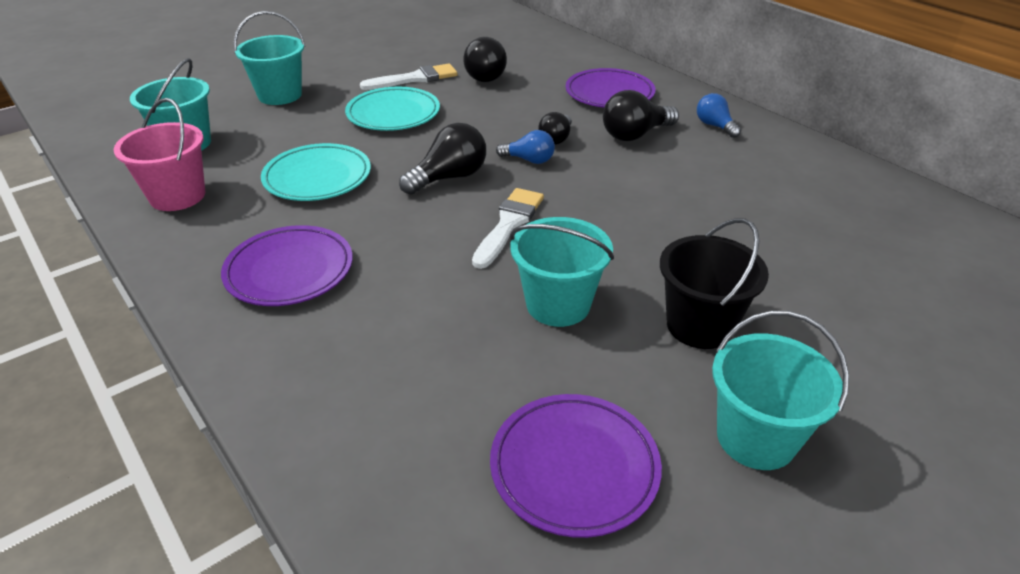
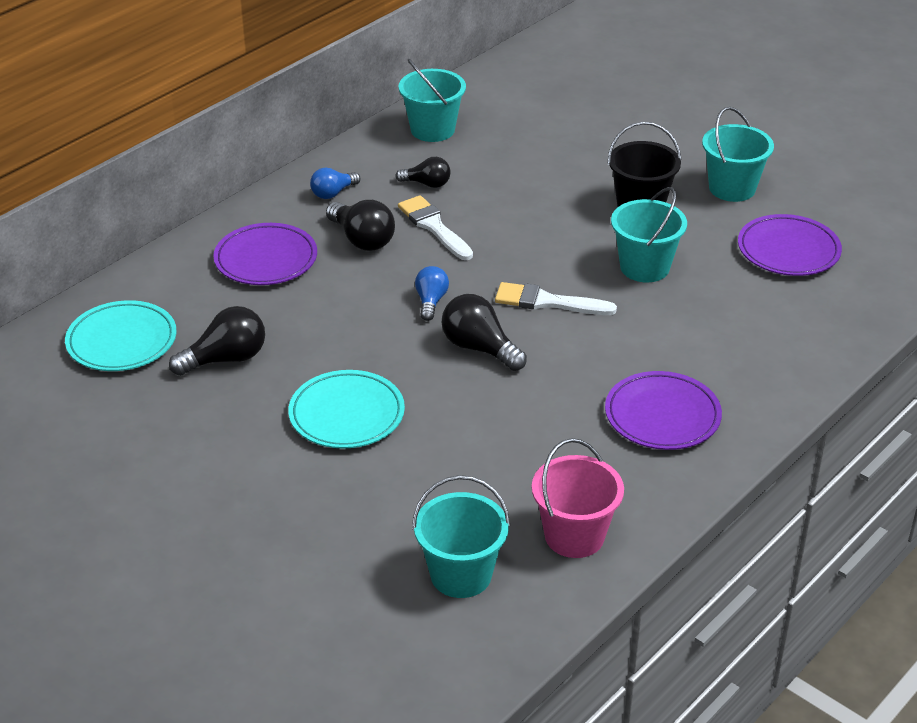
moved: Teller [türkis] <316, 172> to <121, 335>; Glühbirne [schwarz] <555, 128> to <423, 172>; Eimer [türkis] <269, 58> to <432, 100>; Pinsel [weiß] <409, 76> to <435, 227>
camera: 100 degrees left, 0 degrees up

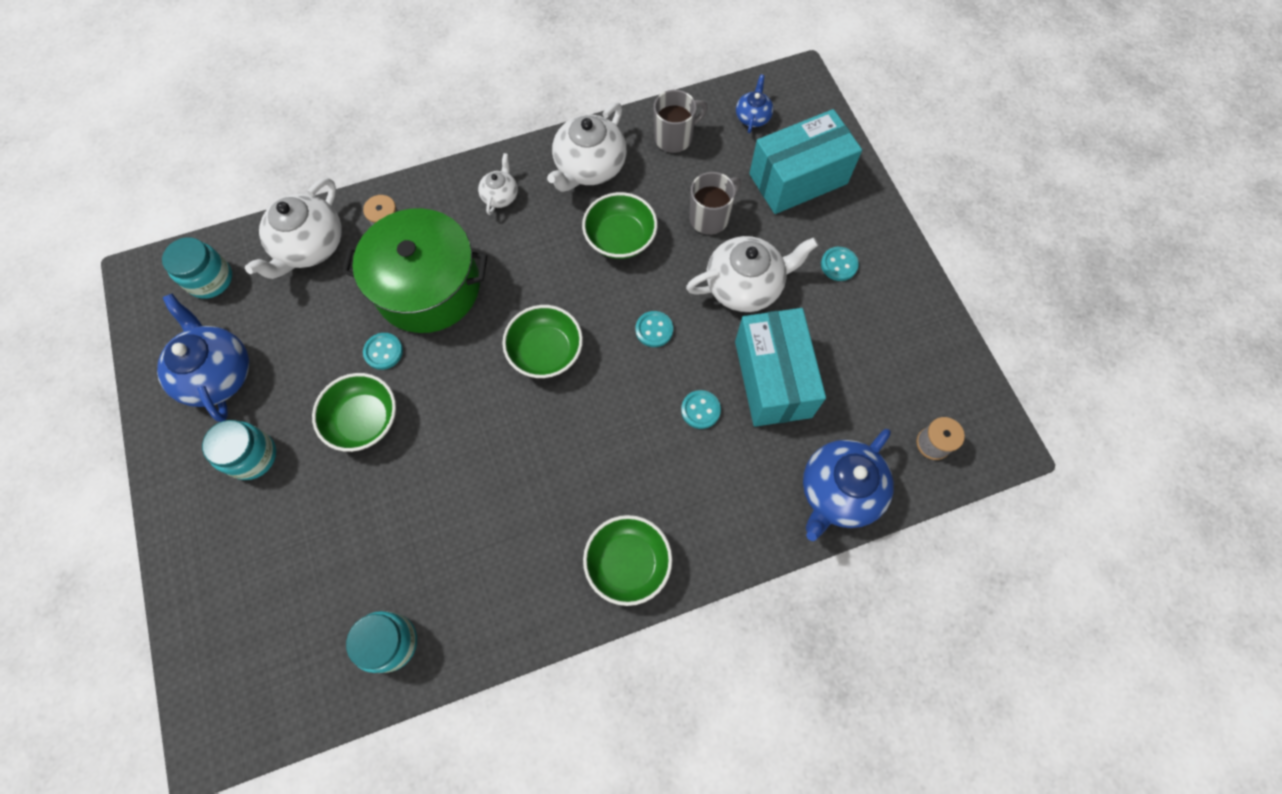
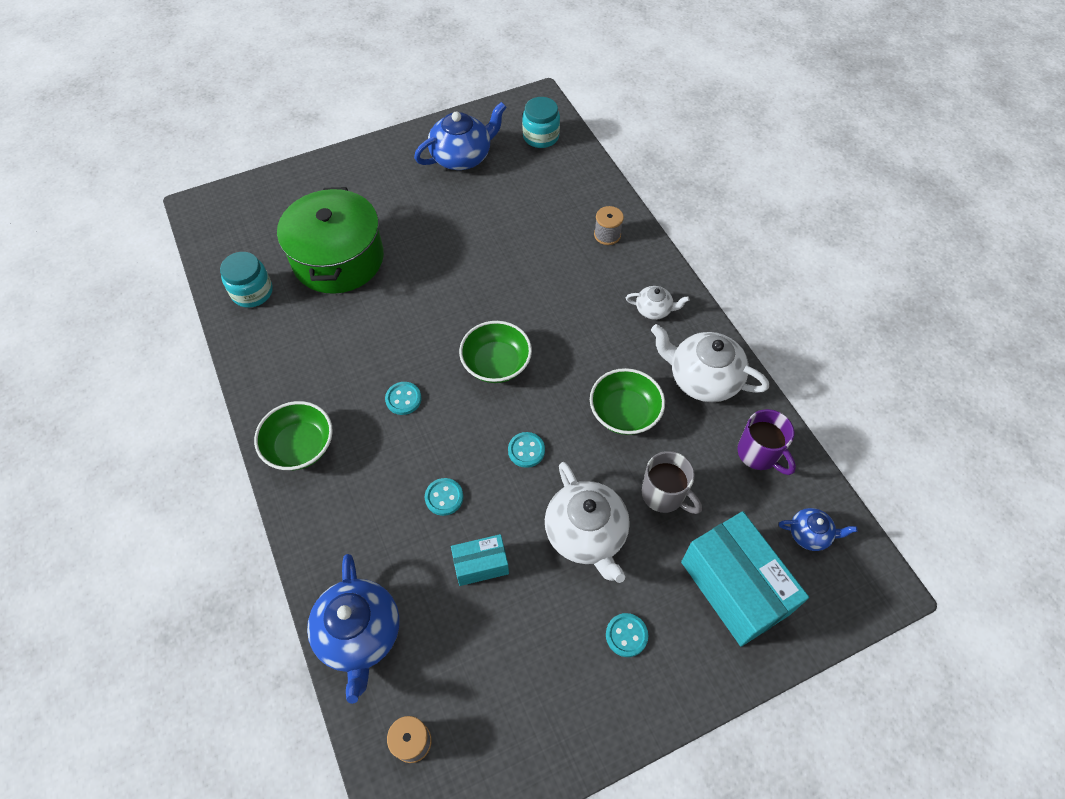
removed: Einmachglas [türkis] <239, 450>; Teekanne [weiß] <293, 228>; Schüssel [grün] <354, 412>
moved: Kochtopf [grün] <414, 270> to <330, 240>; Knopf [türkis] <383, 351> to <403, 398>
recoloured: Tasse [grau] <681, 121> to Tasse [lila] <766, 442>
turned: Teekanne [blau] <848, 485> = <353, 629> 135 degrees counterclockwise
resized: Schachtel [türkis] <780, 367> = <480, 560> x0.52
camera: 85 degrees right, 10 degrees down

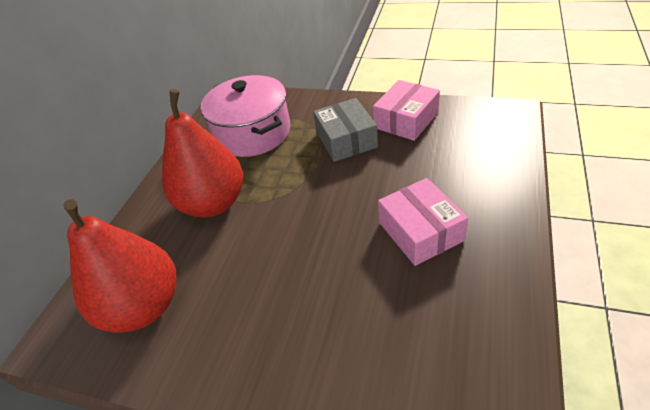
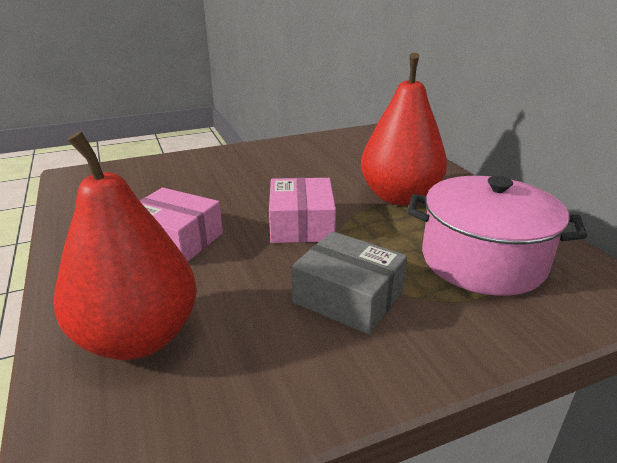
moved: Birne [rot] <120, 266> to <125, 245>; Schachtel [rosa] <406, 110> to <302, 210>
camera: 135 degrees right, 15 degrees down

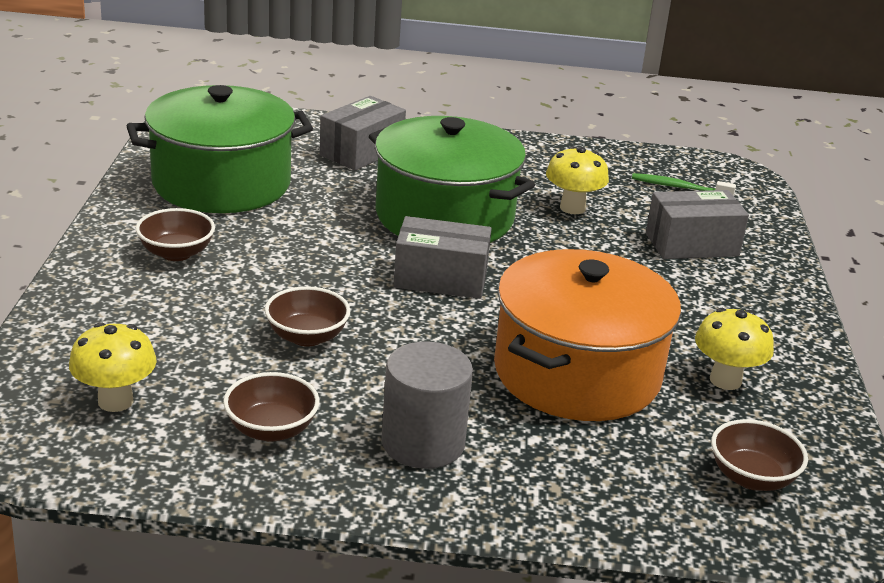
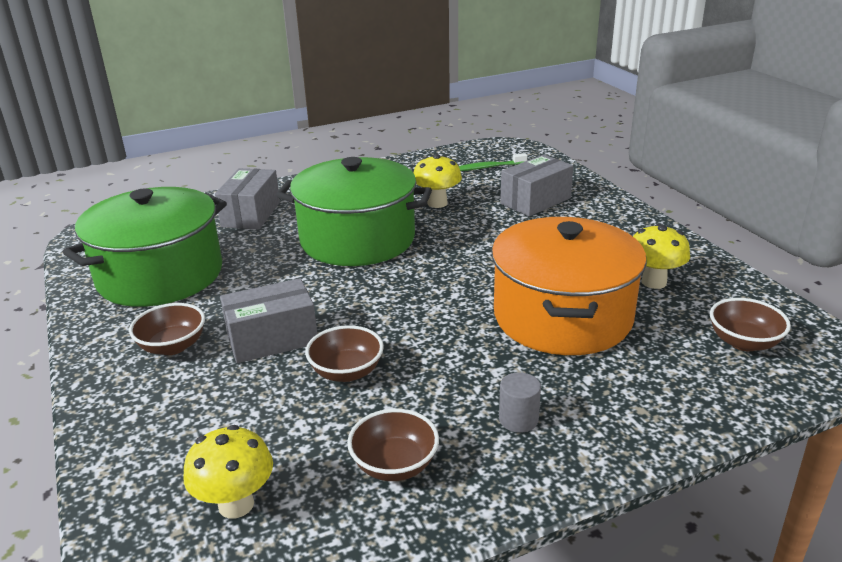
moved: Schachtel [grau] <442, 257> to <268, 320>
resized: Vollzylinder [grau] <427, 405> = <520, 402> x0.53
camera: 25 degrees left, 0 degrees up

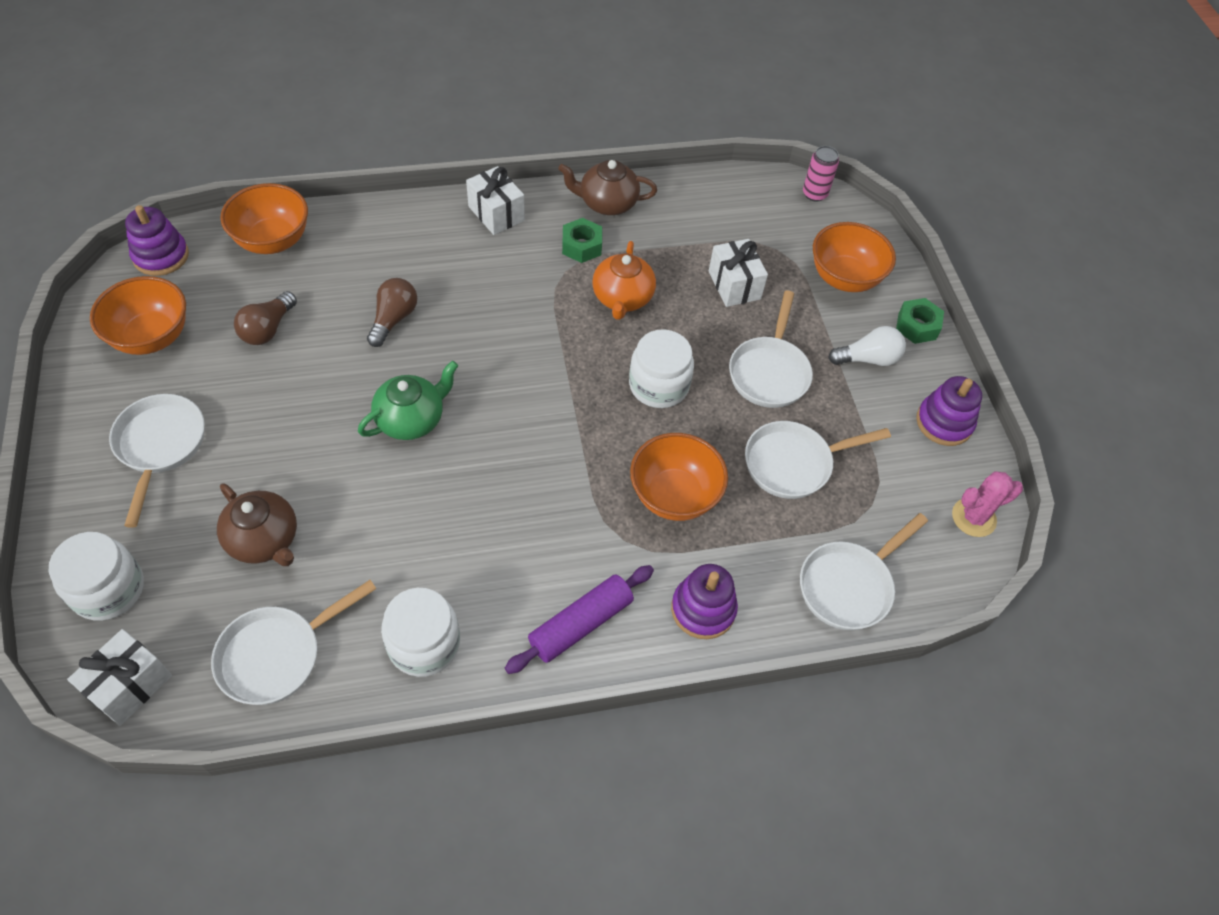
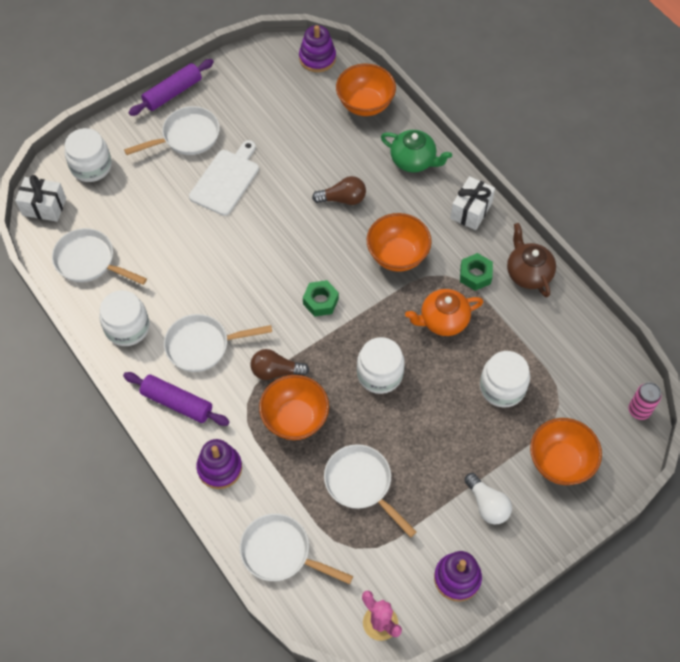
removed: Teekanne [braun] <257, 524>
added: Nudelholz [lila] <171, 87>; Schneidebrett [weiß] <224, 178>
moved: Pfanne [weiß] <771, 349> to <218, 343>; Glühbirne [braun] <265, 318> to <280, 364>; Sechskantmutter [grün] <920, 321> to <321, 298>; Schüssel [orange] <138, 315> to <399, 242>; Teekanne [grün] <408, 400> to <416, 151>
replaced: Geschenk [weiß] <738, 273> to Einmachglas [weiß] <505, 379>
camera: 70 degrees right, 5 degrees up

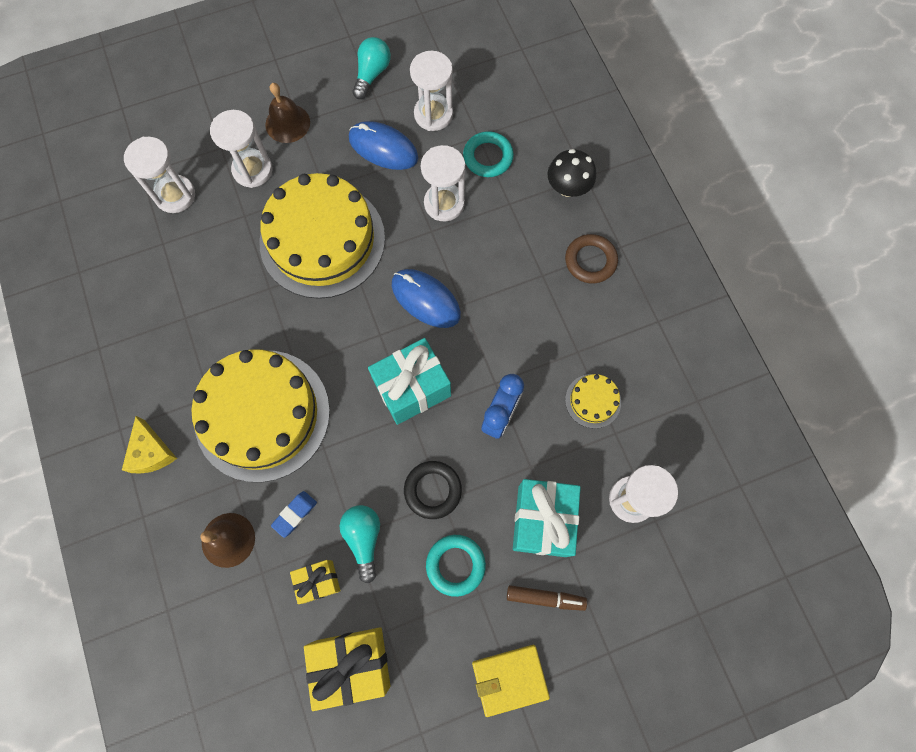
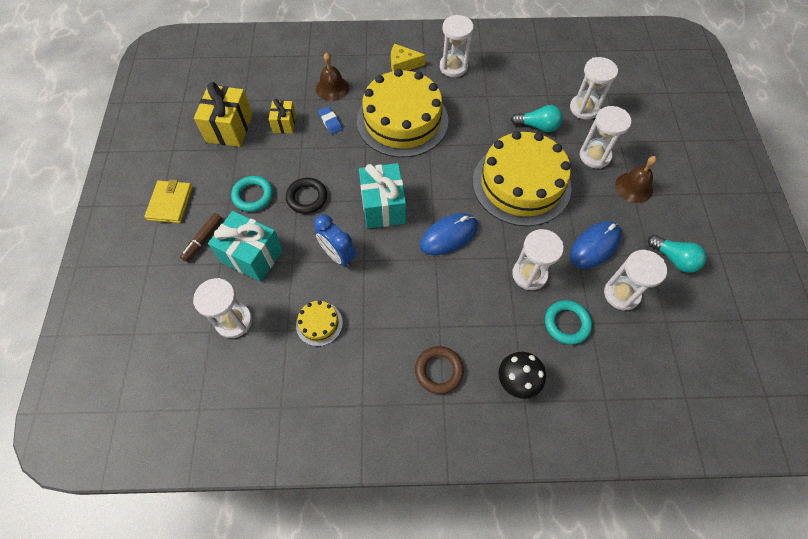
added: Sanduhr [weiß] <457, 46>
moved: Glühbirne [türkis] <360, 544> to <537, 118>
camera: 110 degrees right, 10 degrees down

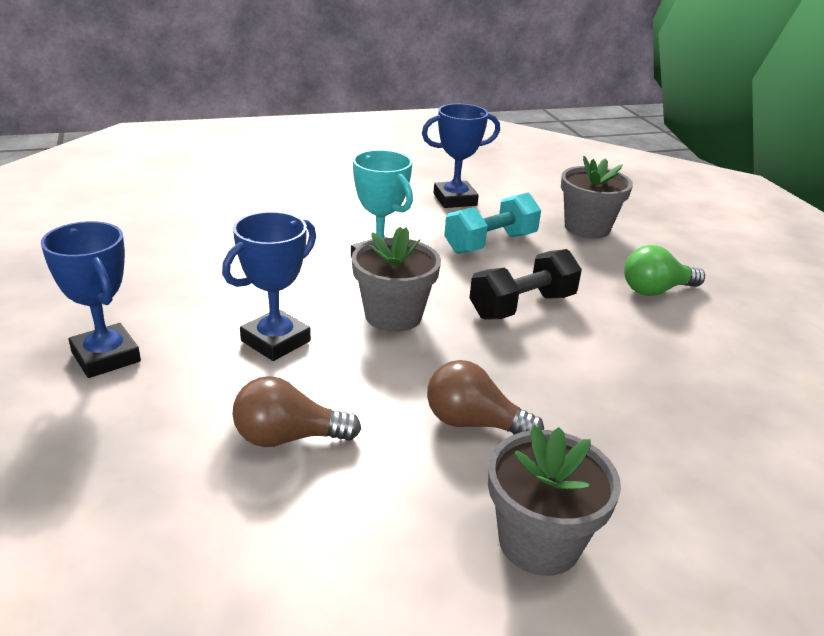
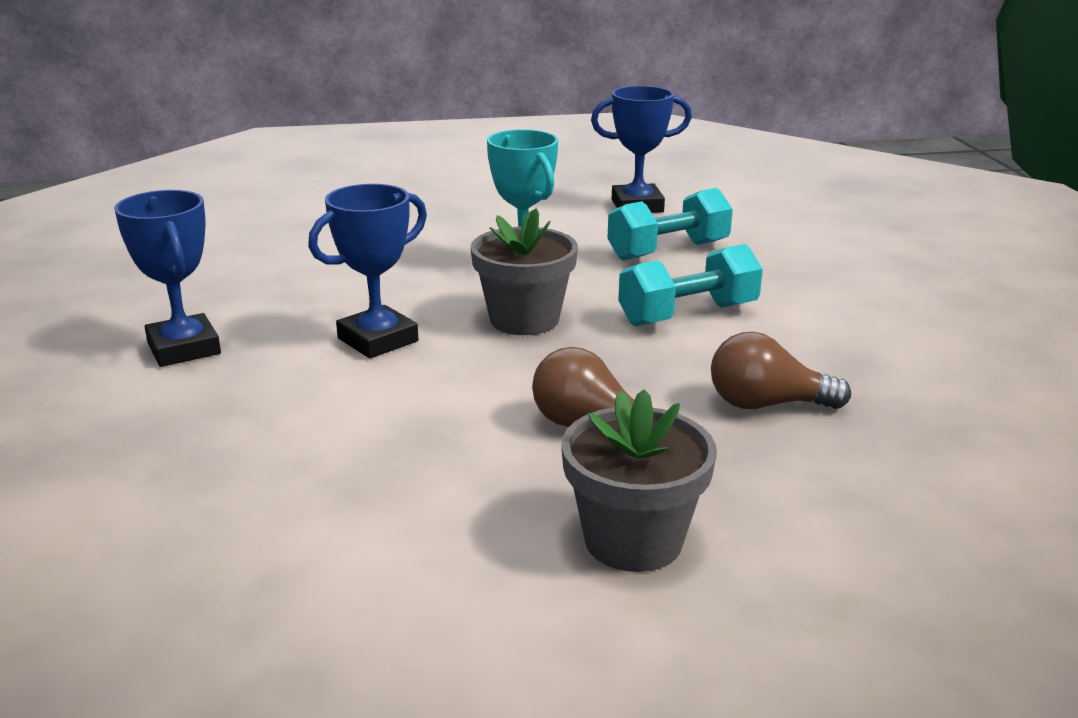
removed: Blumentopf [grau] <597, 197>; Glühbirne [grün] <664, 270>
moved: Glühbirne [braun] <296, 411> to <781, 370>
recoloured: Hantel [schwarz] <525, 284> to Hantel [türkis] <690, 285>
camera: 10 degrees right, 5 degrees down

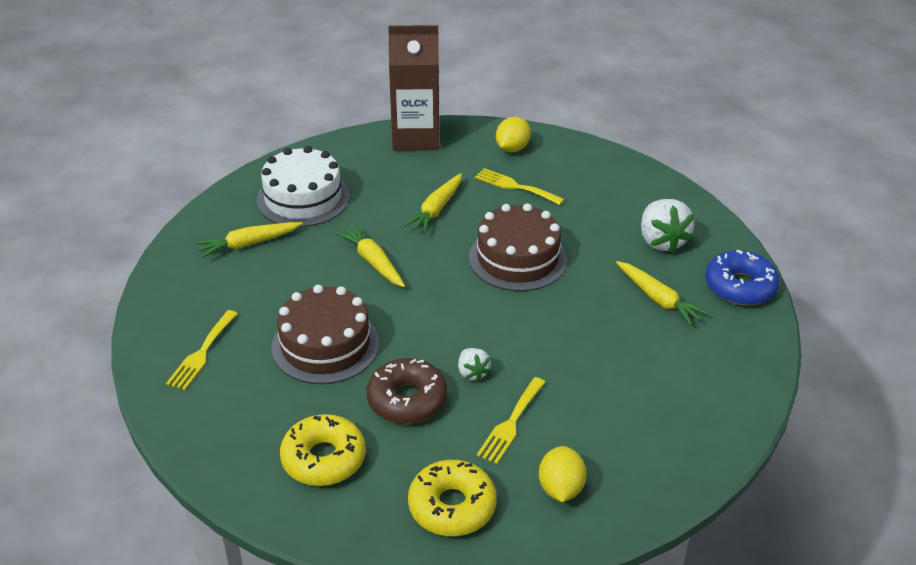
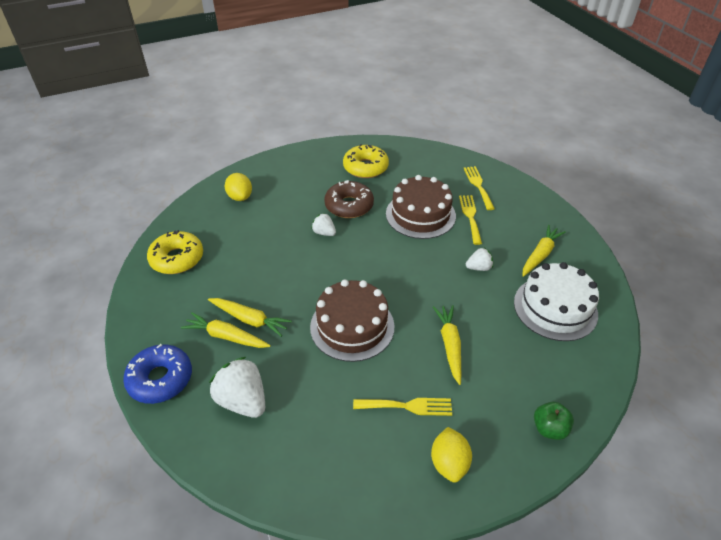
added: Erdbeere [weiß] <479, 259>
moved: Donut [gelb] <452, 498> to <175, 252>; Karotte [gelb] <370, 255> to <250, 317>; Gabel [gelb] <511, 420> to <470, 220>
replaced: Getränkekarton [braun] <413, 88> to Apfel [grün] <554, 421>
camera: 150 degrees right, 5 degrees up

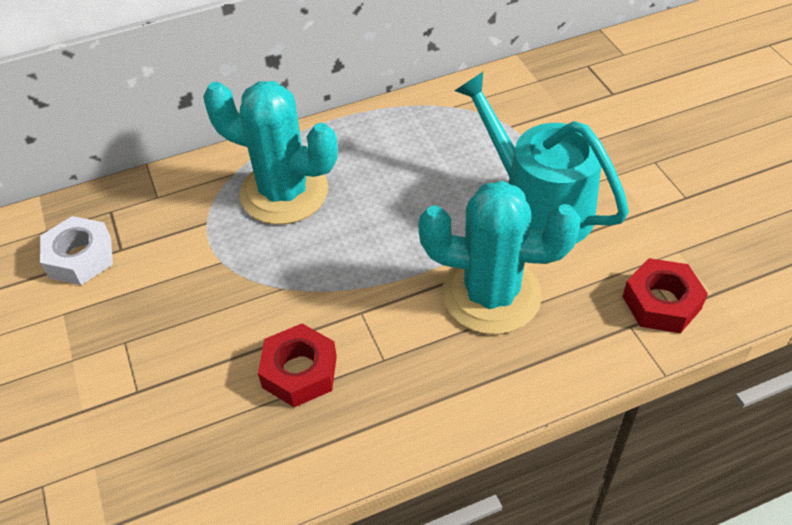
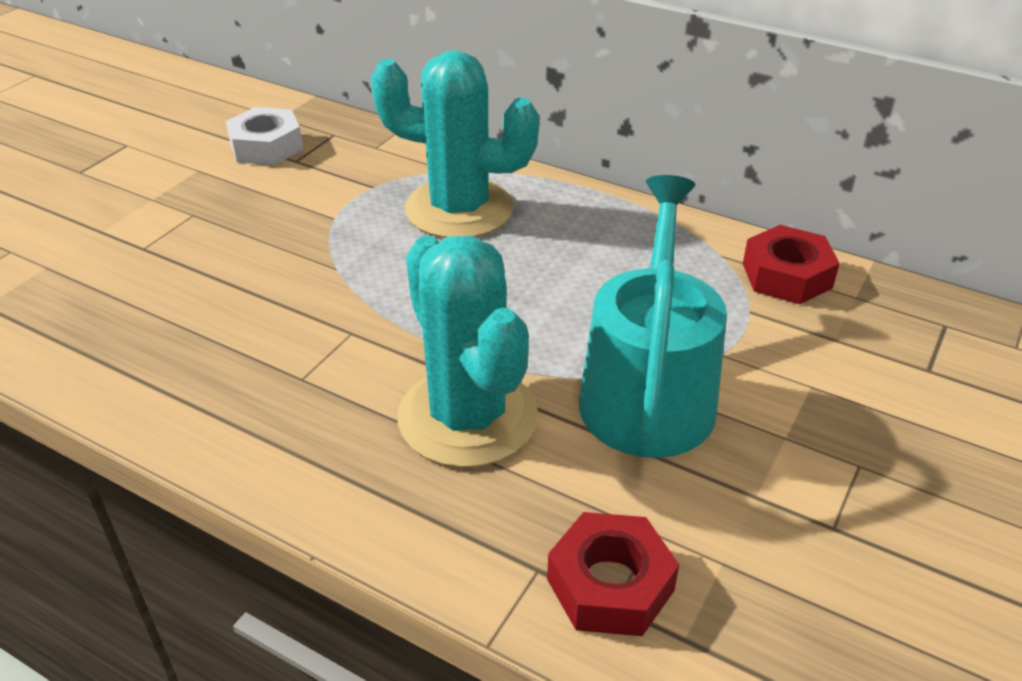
moved: Sechskantmutter [rot] <297, 365> to <791, 264>
turned: Kaktus [türkis] <270, 153> = <455, 144> 60 degrees counterclockwise
camera: 50 degrees right, 10 degrees down

